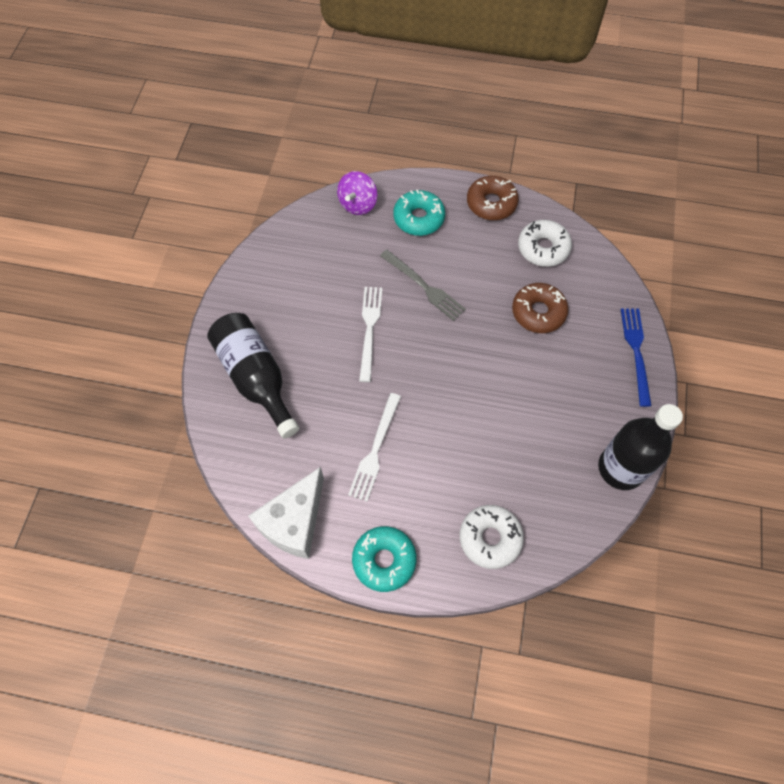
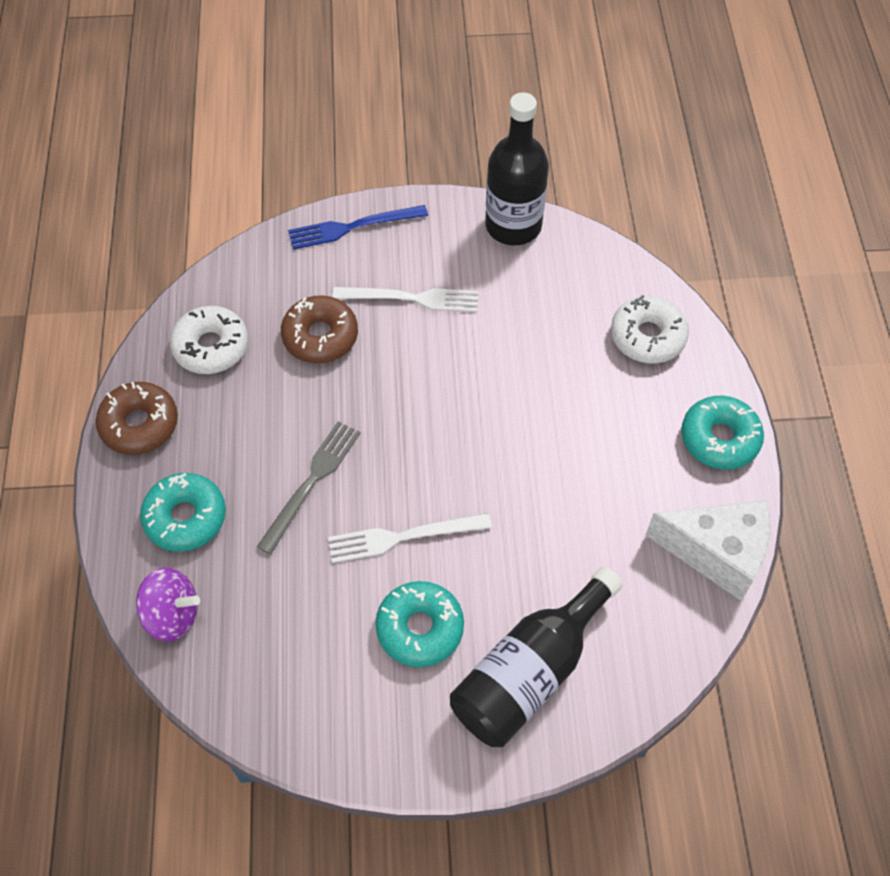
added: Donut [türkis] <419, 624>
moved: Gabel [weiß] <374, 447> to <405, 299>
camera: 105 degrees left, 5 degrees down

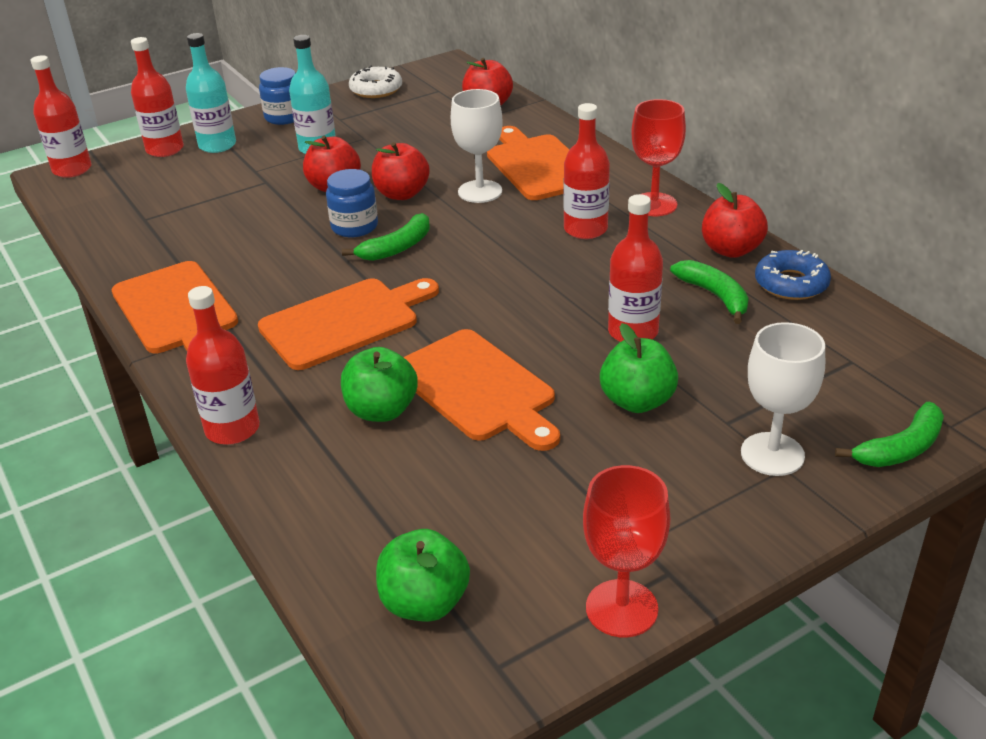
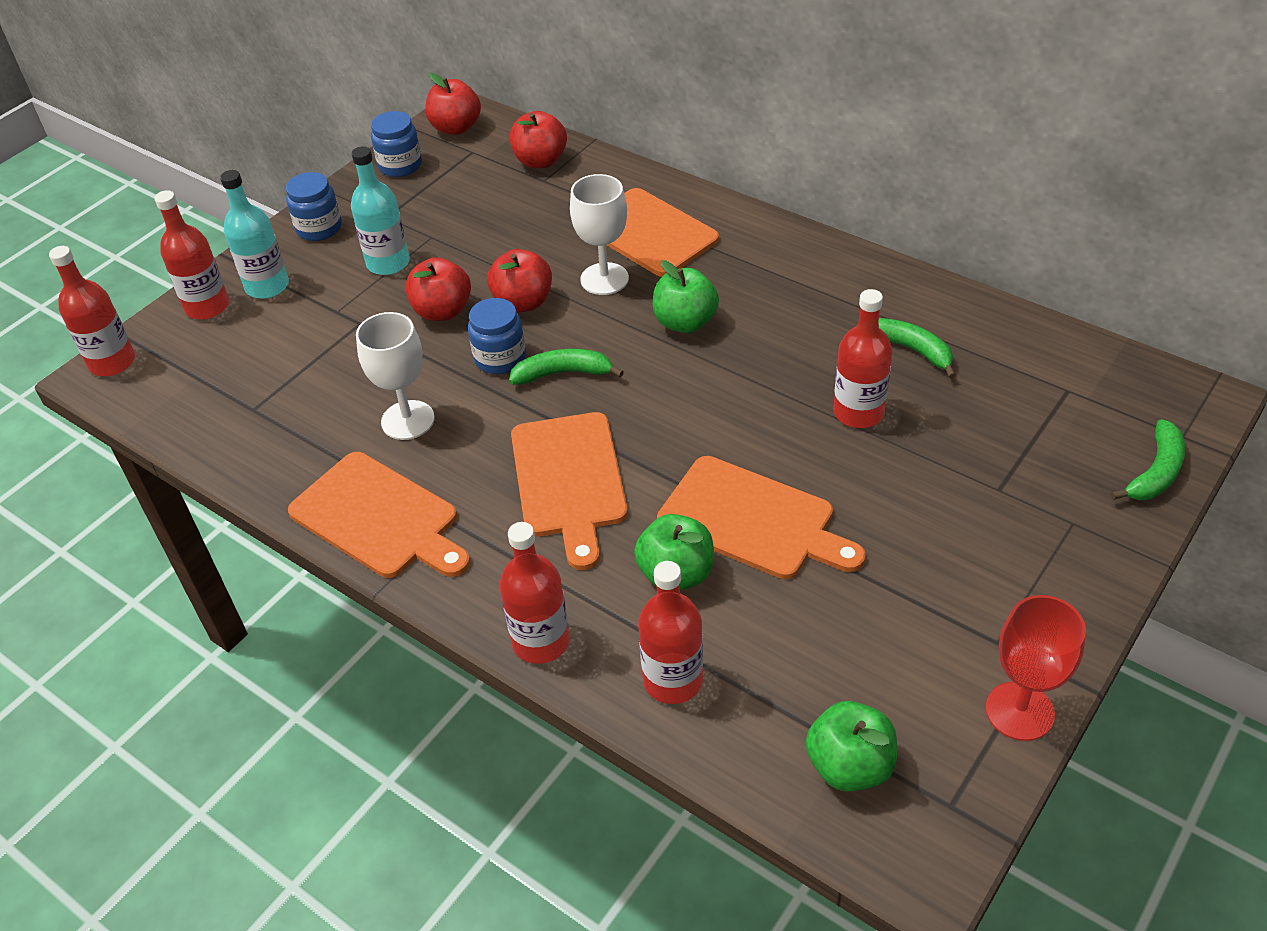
removed: Kelch [rot] <658, 157>; Donut [blau] <793, 275>
moved: Kelch [weiß] <783, 399> to <395, 376>; Apfel [rot] <735, 220> to <453, 104>; Flasche [rot] <587, 171> to <670, 632>; Apfel [grün] <639, 368> to <686, 296>
replaced: Donut [weiß] <375, 82> to Einmachglas [blau] <396, 144>
turned: Banane [grün] <386, 237> = <566, 367> 120 degrees counterclockwise; Schneidebrett [orange] <348, 324> = <569, 491> 135 degrees clockwise
camera: 20 degrees left, 10 degrees up

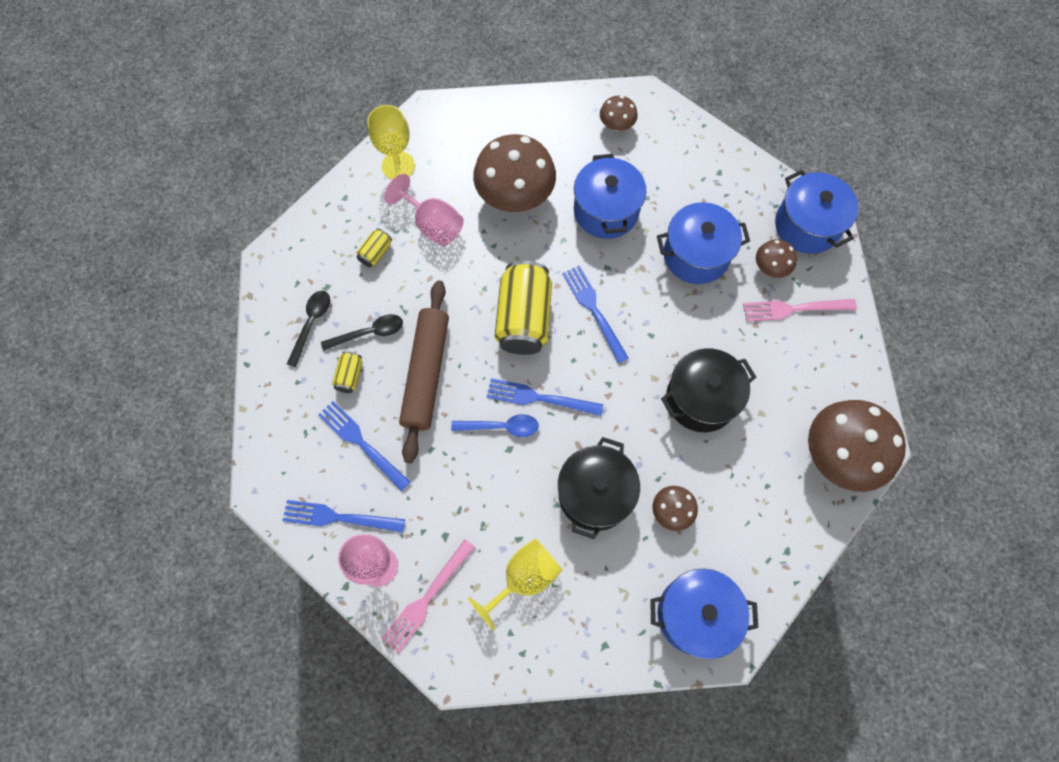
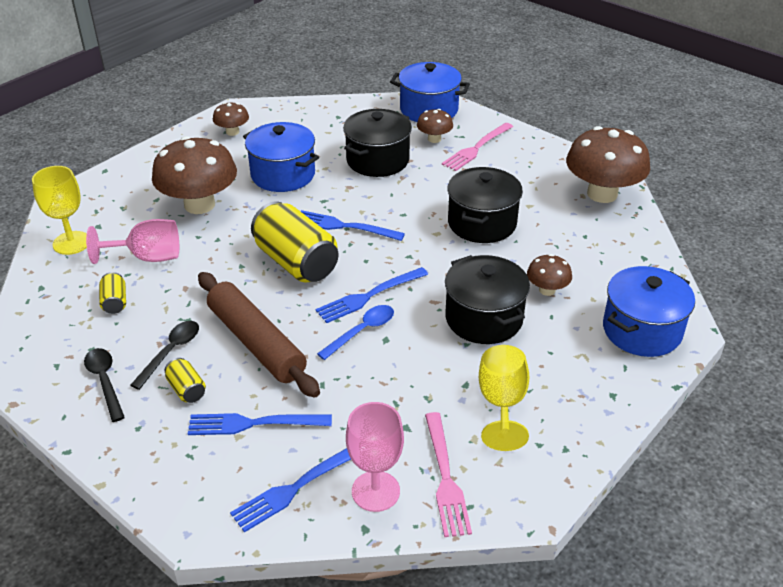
recoloured: Kochtopf [blau] <703, 243> to Kochtopf [schwarz] <377, 143>
camera: 45 degrees left, 30 degrees down

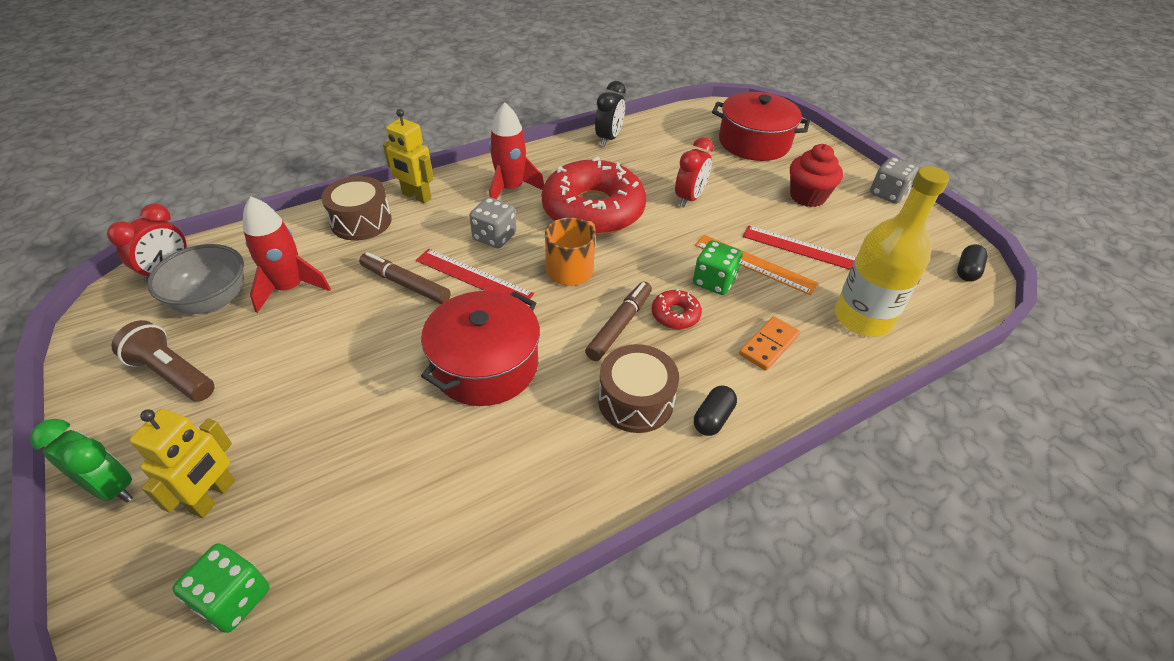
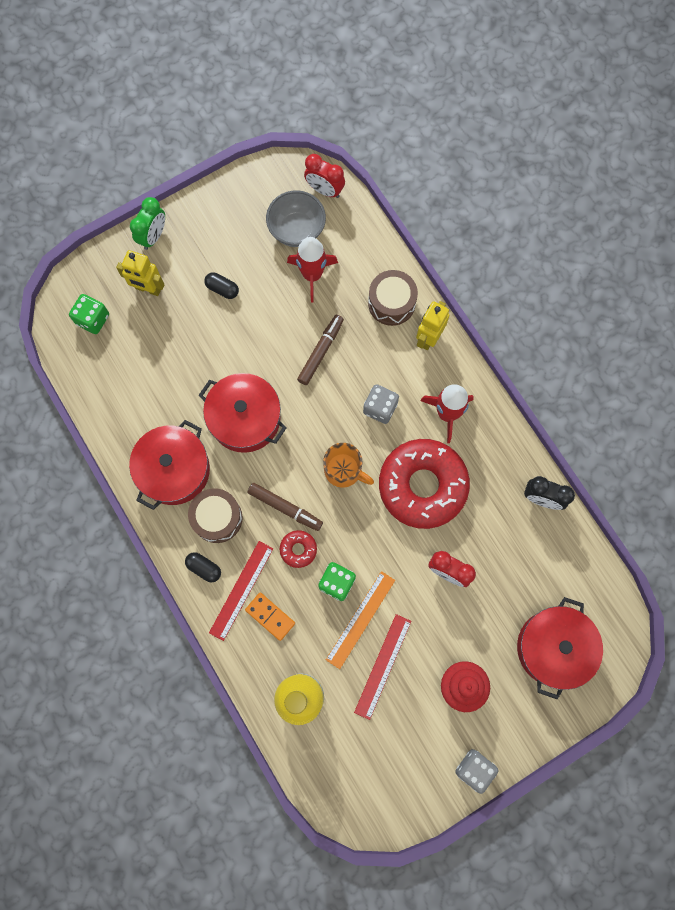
removed: Taschenlampe [braun] <163, 360>
added: Kochtopf [rot] <169, 465>
moved: Kapsel [schwarz] <972, 263> to <221, 286>; Lineal [rot] <475, 274> to <241, 591>
camera: 90 degrees right, 30 degrees up

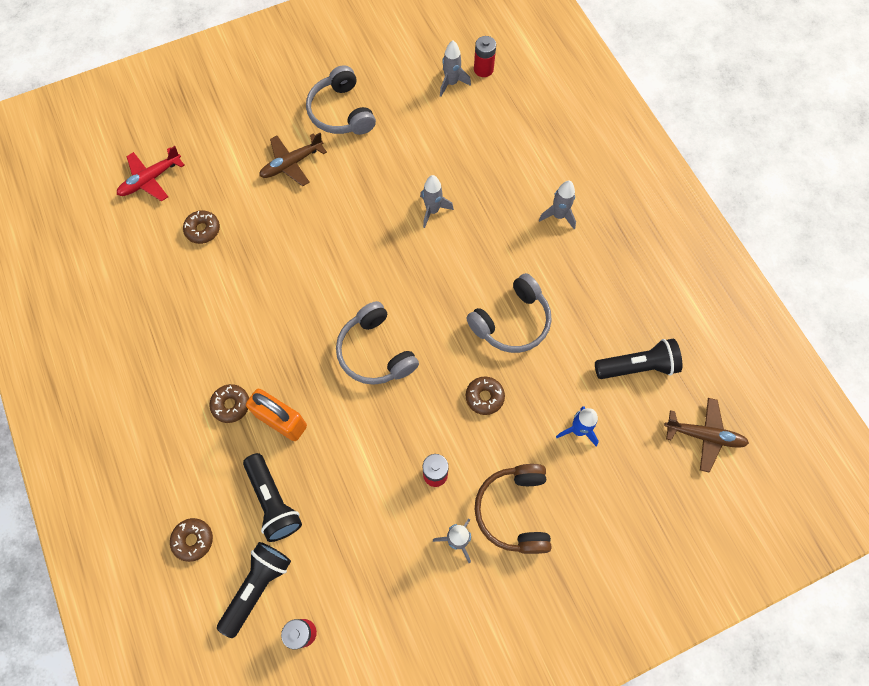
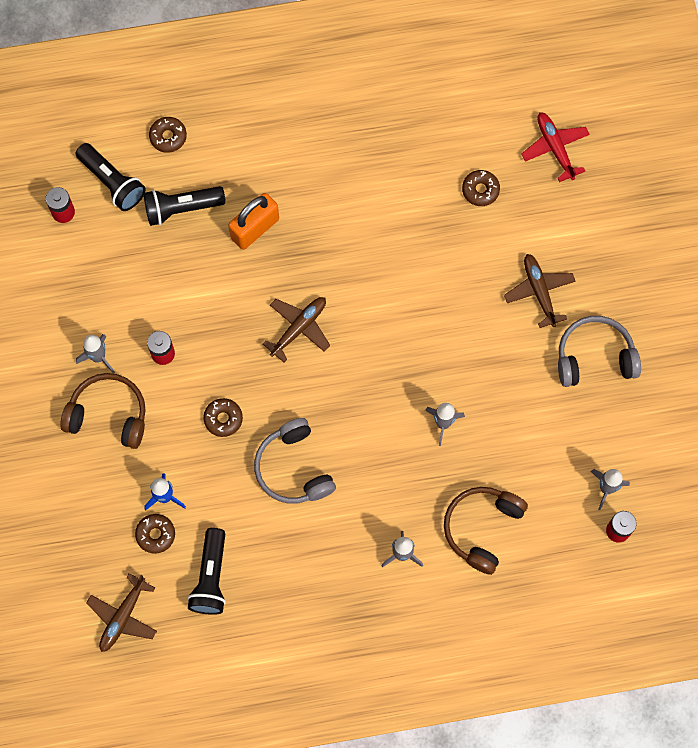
added: Kopfhörer [braun] <486, 531>
moved: Donut [braun] <229, 403> to <155, 534>
replaced: Kopfhörer [grau] <377, 343> to Flugzeug [braun] <296, 329>
camera: 105 degrees right, 5 degrees up

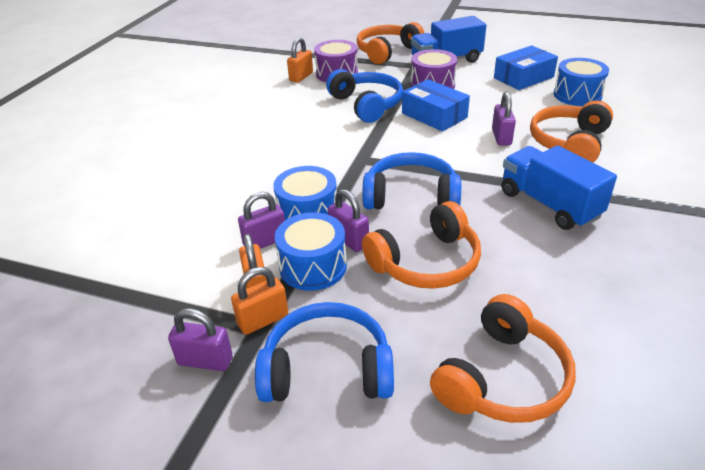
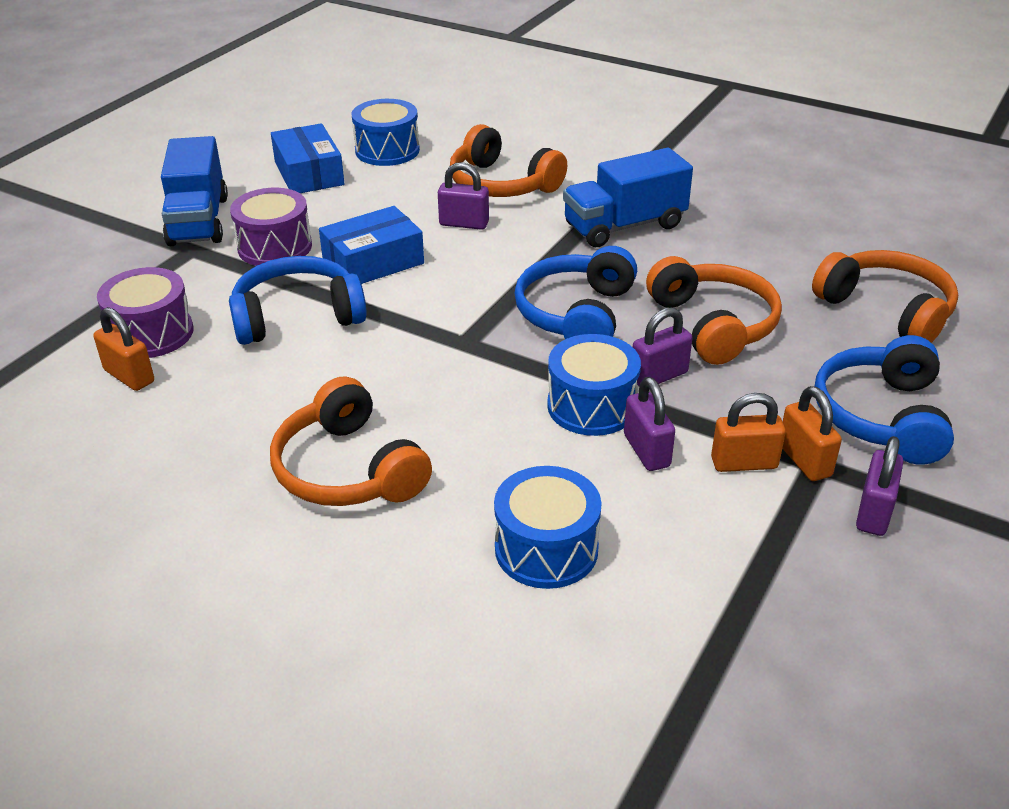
moved: Kopfhörer [orange] <390, 43> to <351, 441>; Trommel [blau] <311, 251> to <548, 527>
camera: 80 degrees left, 0 degrees up

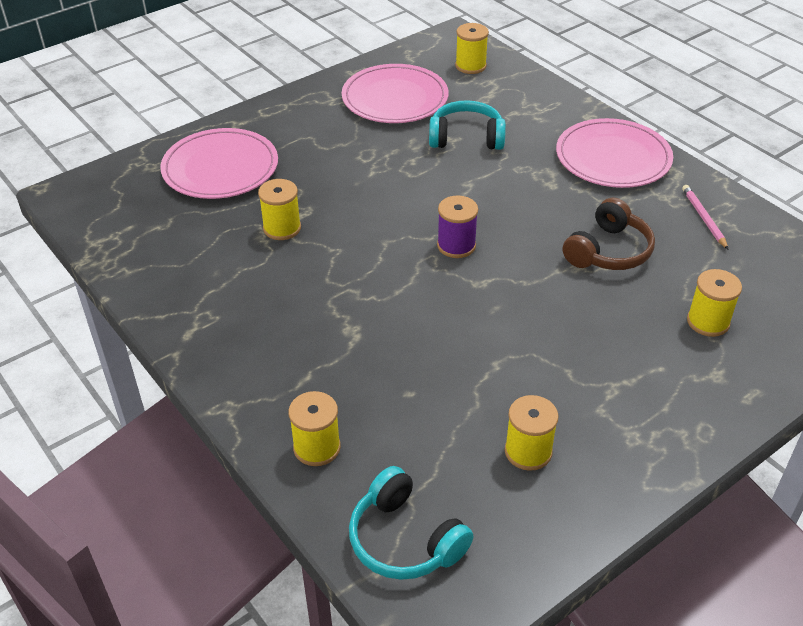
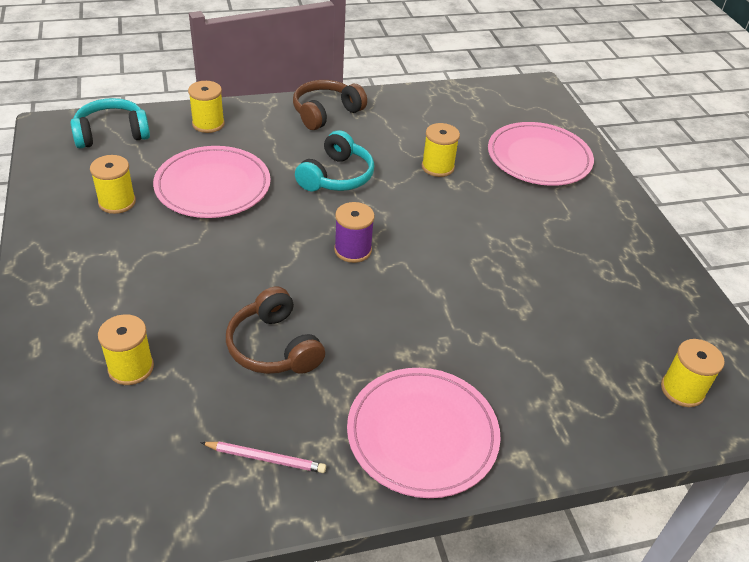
added: Kopfhörer [braun] <330, 105>
moved: Teller [rosa] <395, 93> to <212, 182>; Kopfhörer [türkis] <467, 125> to <334, 160>
camera: 110 degrees right, 0 degrees up

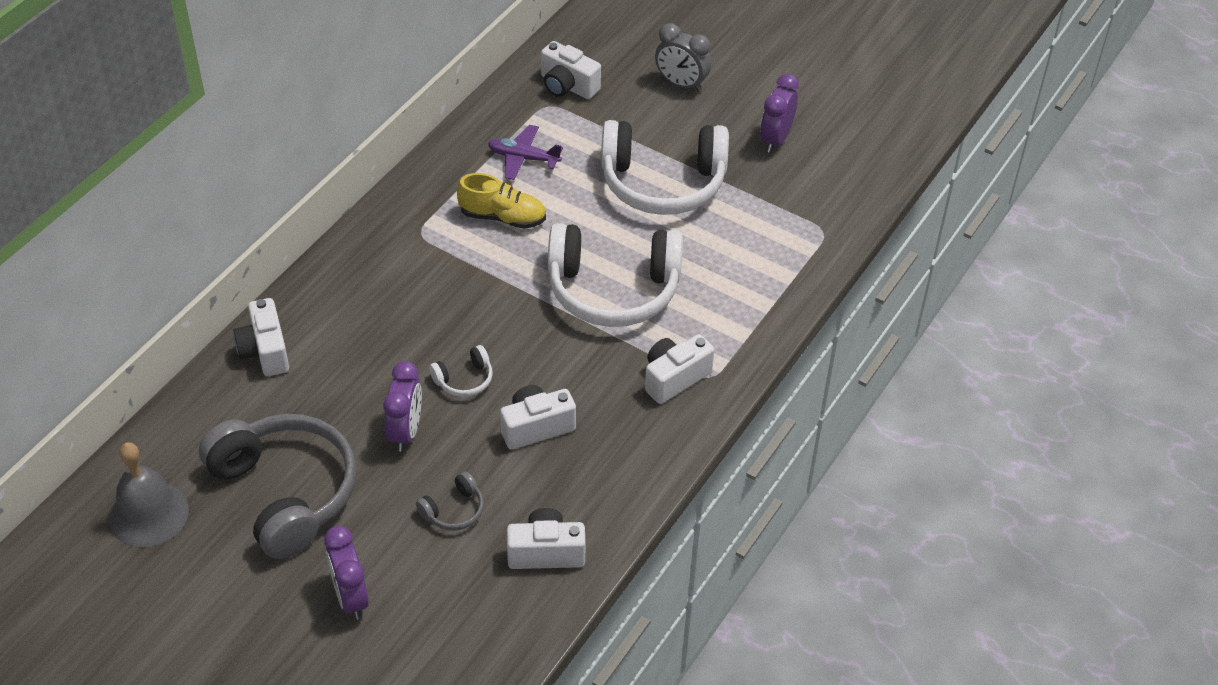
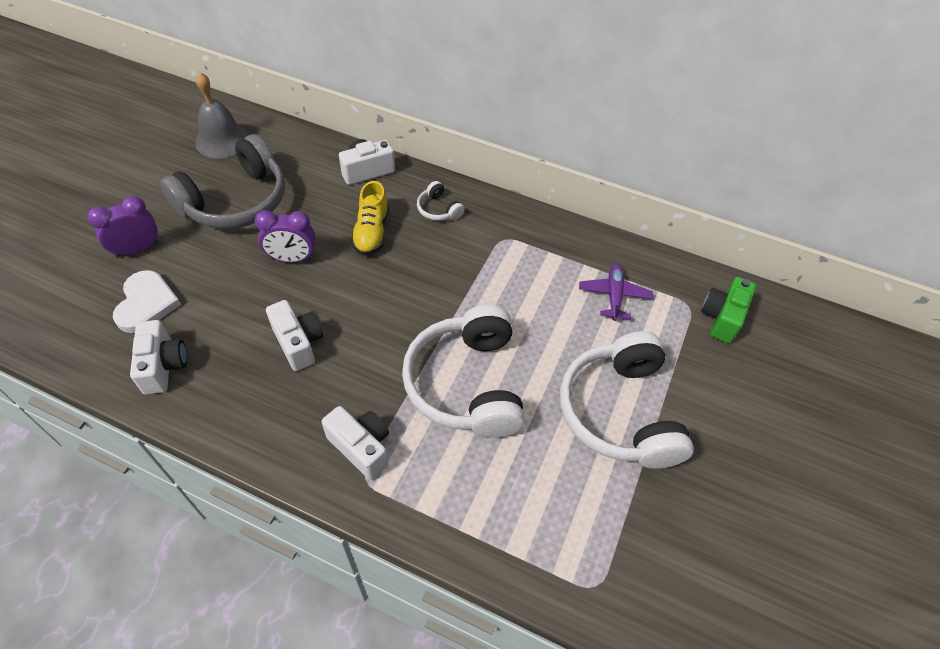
removed: Kopfhörer [grau] <450, 501>; Wecker [grau] <683, 57>; Wecker [lila] <779, 113>
added: Herz [weiß] <147, 301>
moved: Schuh [gelb] <501, 201> to <370, 218>; Kopfhörer [weiß] <461, 371> to <440, 201>
recoloured: Kamera [weiß] <571, 70> to Kamera [grün] <728, 310>
camera: 80 degrees right, 5 degrees up

